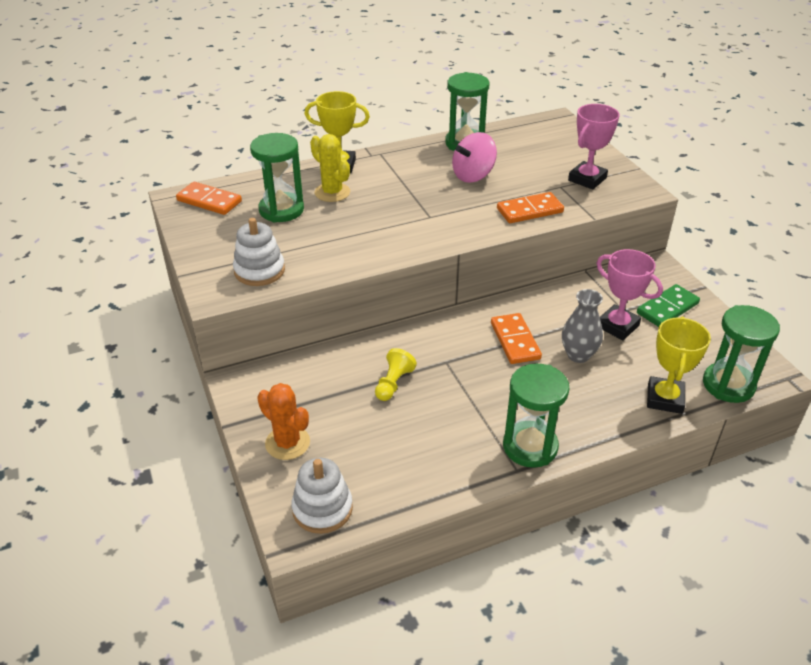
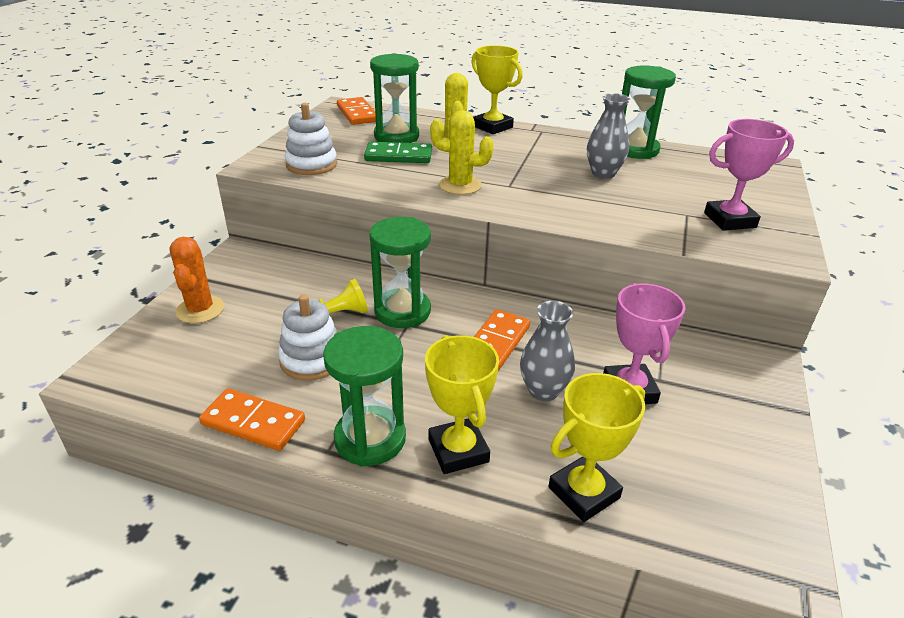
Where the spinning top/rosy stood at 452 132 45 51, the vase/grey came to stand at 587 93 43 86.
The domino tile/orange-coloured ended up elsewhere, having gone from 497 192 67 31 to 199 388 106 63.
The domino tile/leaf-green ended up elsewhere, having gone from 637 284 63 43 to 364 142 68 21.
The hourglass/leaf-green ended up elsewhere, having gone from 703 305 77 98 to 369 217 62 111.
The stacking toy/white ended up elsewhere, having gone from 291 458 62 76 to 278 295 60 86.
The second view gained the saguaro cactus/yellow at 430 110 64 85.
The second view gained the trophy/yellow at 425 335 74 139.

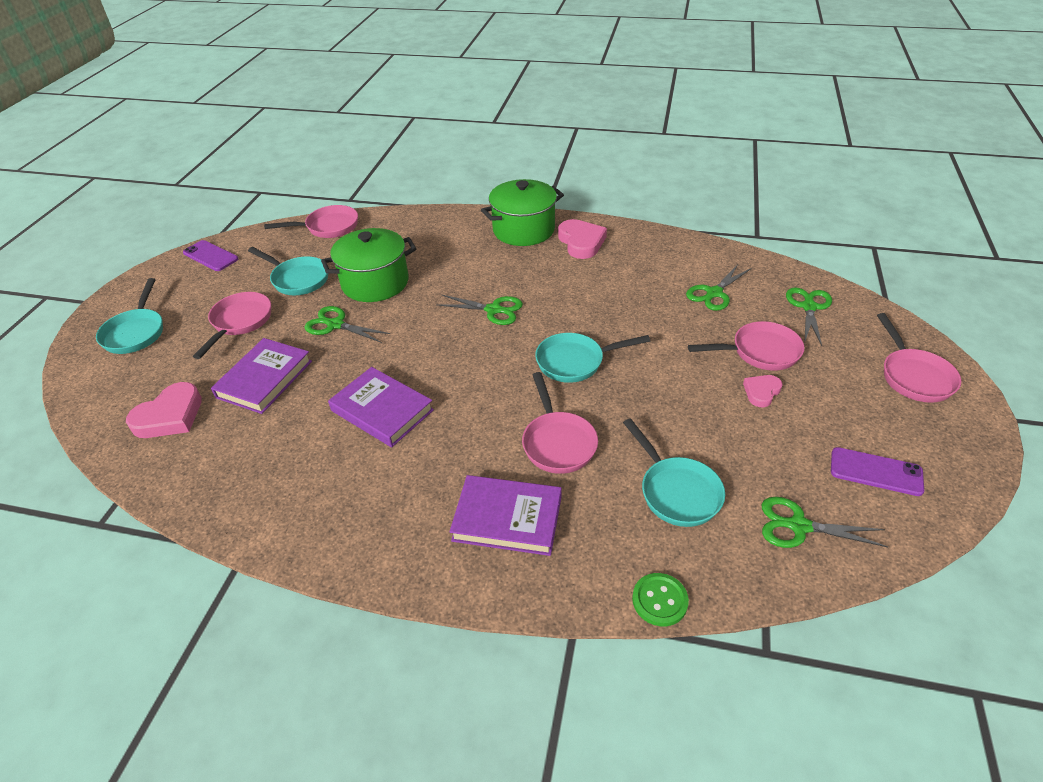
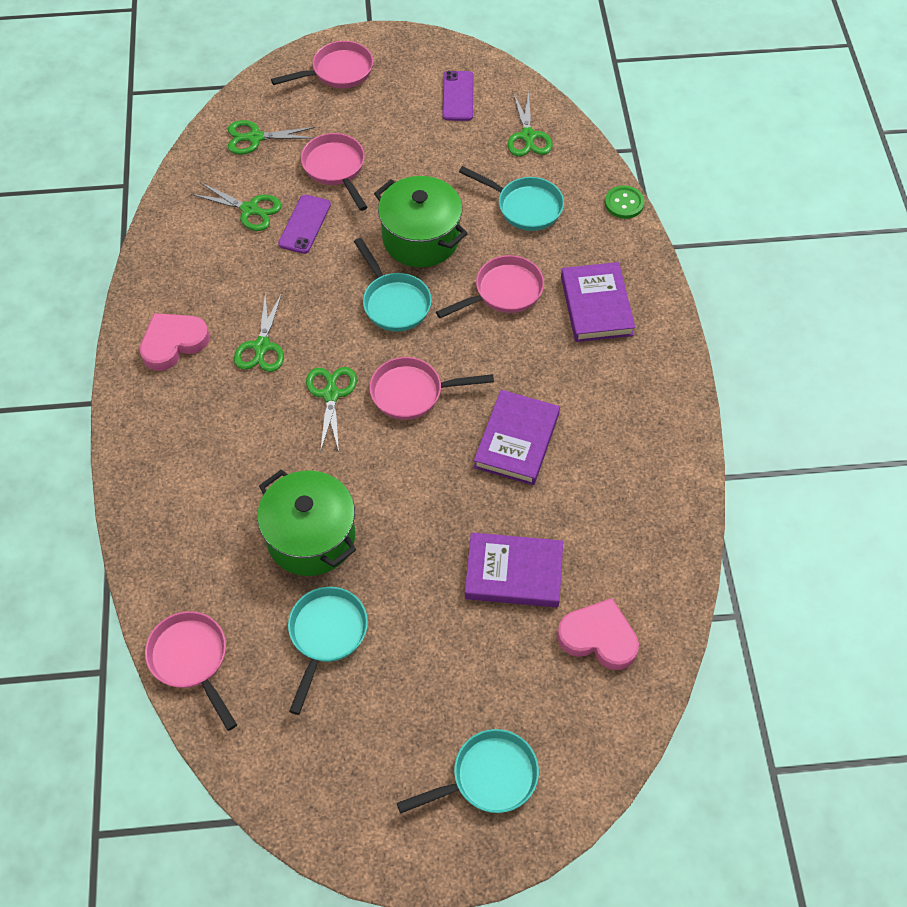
The cooking pot/leaf-green ended up elsewhere, having gone from 481 179 83 67 to 374 176 94 91.
The smartphone/purple ended up elsewhere, having gone from 183 240 55 31 to 278 195 53 59.
The skillet/rosy ended up elsewhere, having gone from 193 292 78 67 to 369 357 125 63.
The shears/leaf-green ended up elsewhere, having gone from 304 306 86 37 to 234 292 50 80.
The second view lost the love heart/rosy at 743 375 40 33.
The skillet/aqua at 623 418 102 109 ended up facing another way, 75 degrees clockwise from before.

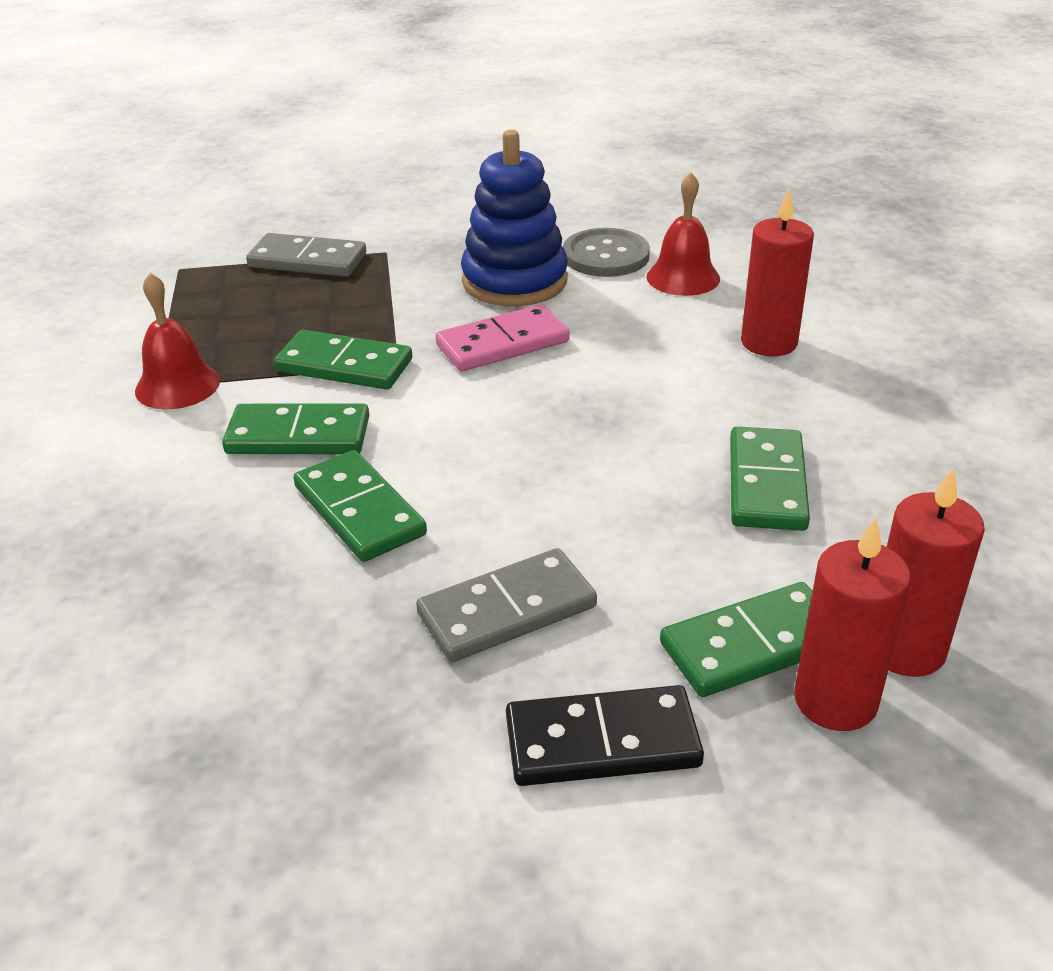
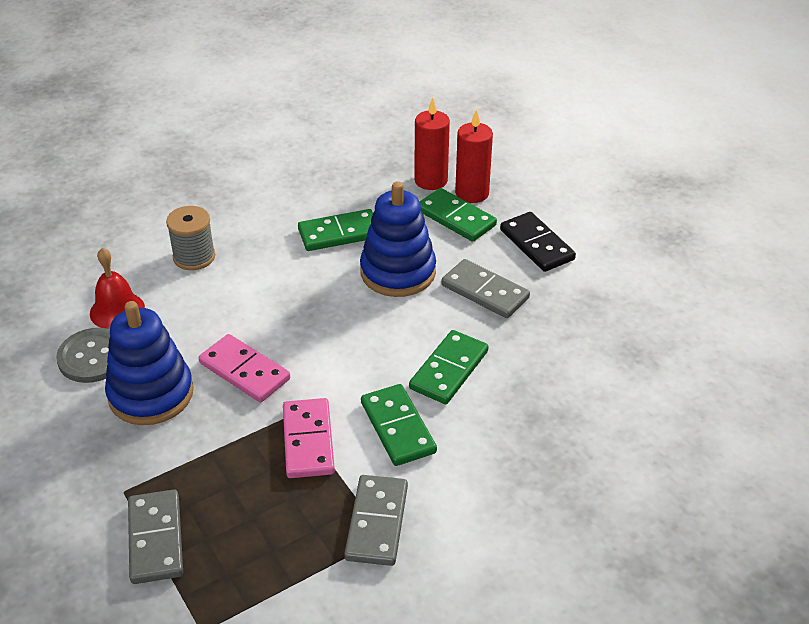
Where the candle/scarlet stood at 741 189 73 167, the spool/grey came to stand at 166 206 49 64.
Where the hand bell/scarlet stood at 135 273 85 136, the domino tile/grey came to stand at 344 475 64 91.
What was the domino tile/leaf-green at 274 330 138 60 turned into the domino tile/rosy at 283 398 52 80.
The second view gained the stacking toy/royal blue at 360 181 76 116.

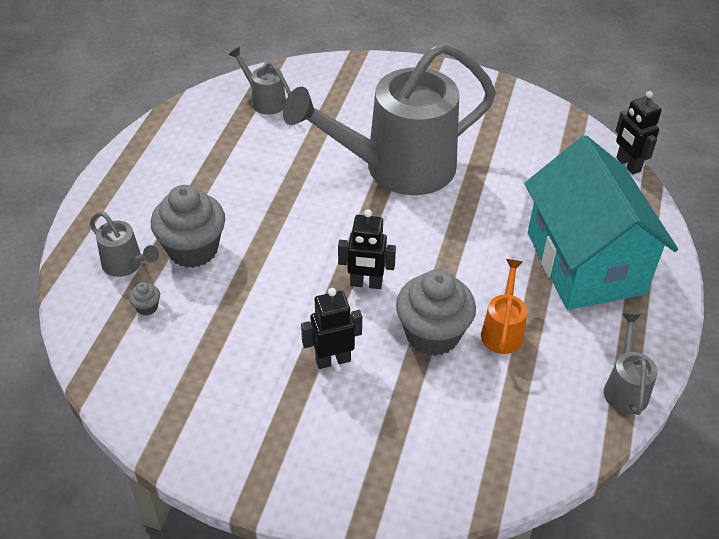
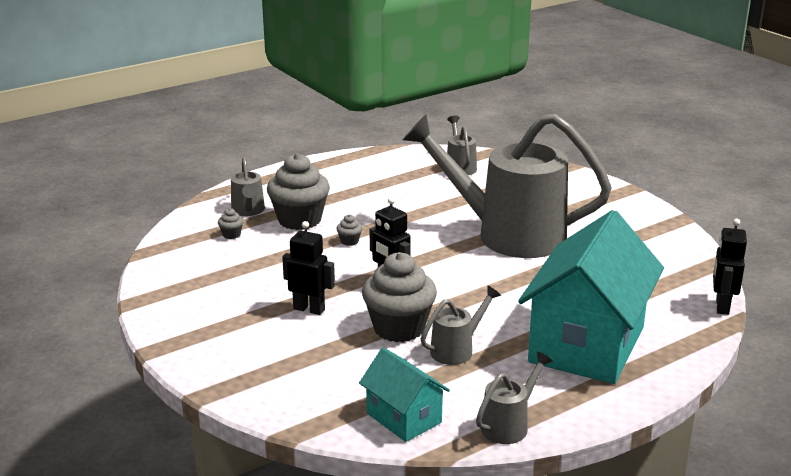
What was the watering pot/orange-coloured at 481 259 46 95 turned into the watering pot/grey at 421 286 80 79.
The second view gained the cupcake/grey at 337 215 25 31.
The second view gained the cottage/aqua at 359 347 91 95.

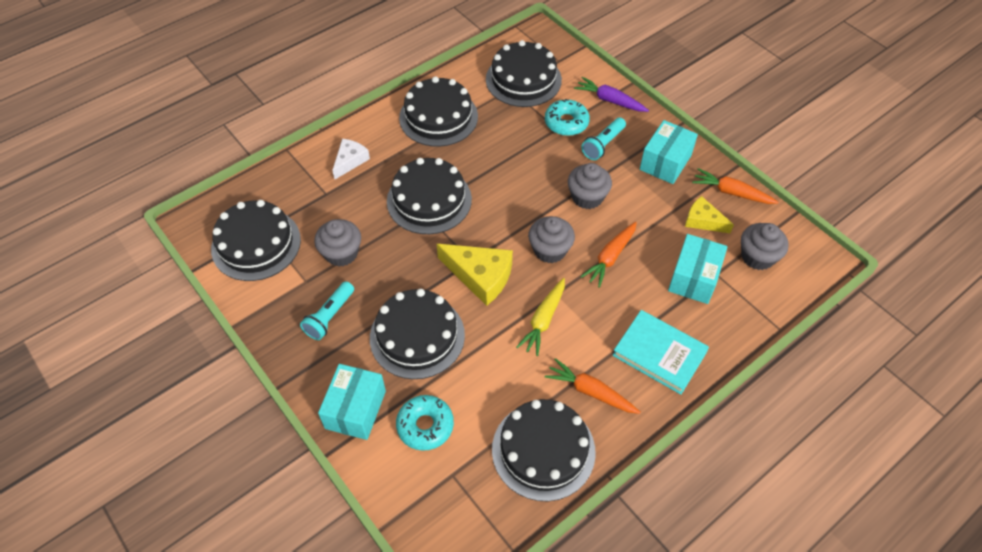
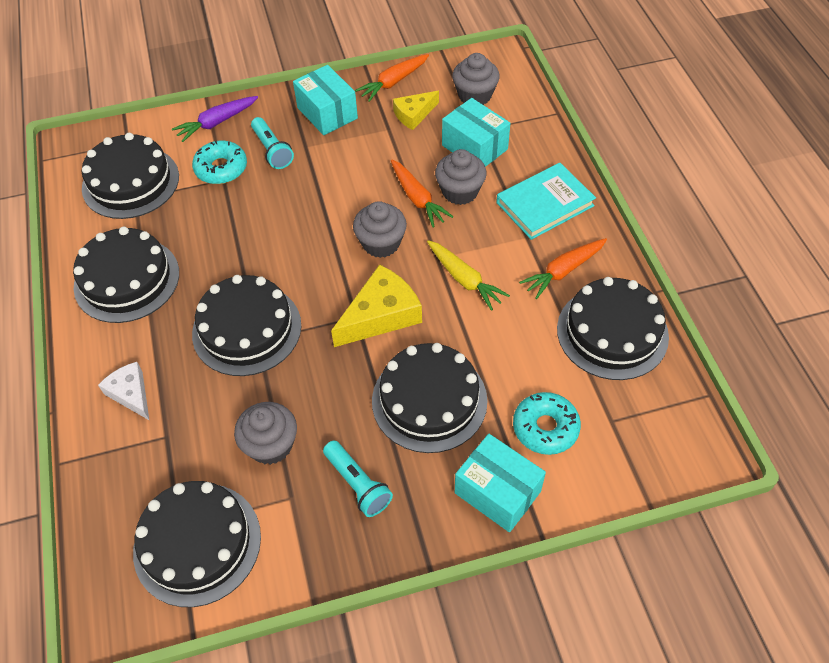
The cupcake/grey ended up elsewhere, having gone from 568 163 44 46 to 435 149 52 56.

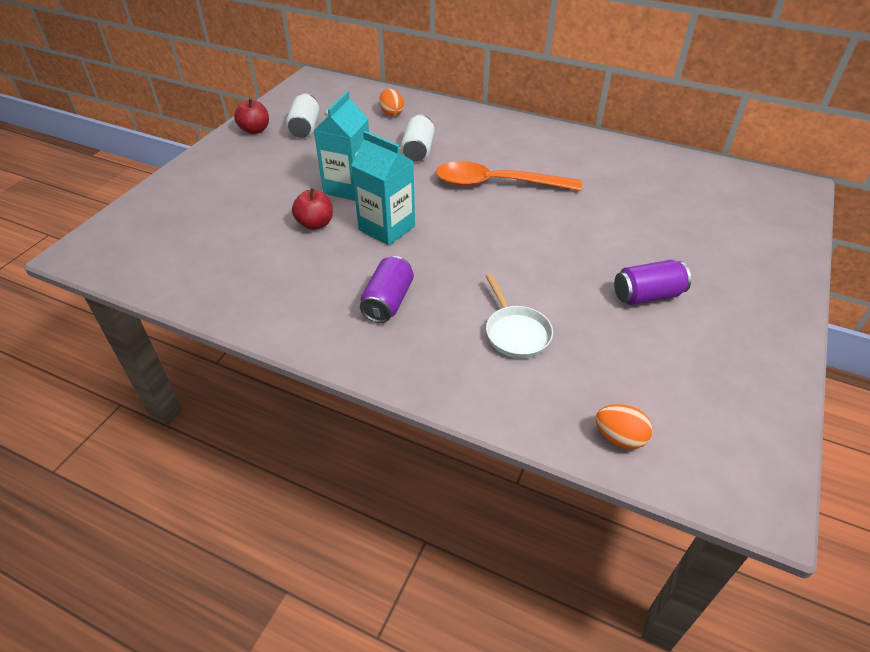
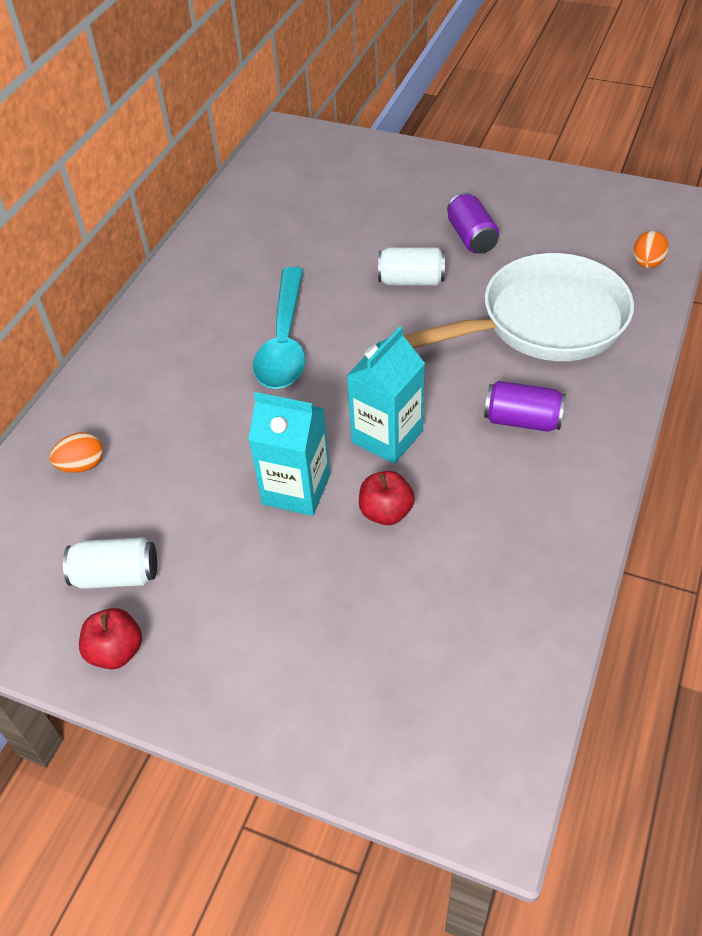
The tin/white ended up elsewhere, having gone from 401 115 33 47 to 378 247 67 39.
What was the teaspoon/orange-coloured at 436 161 146 30 turned into the teaspoon/aqua at 253 267 52 122.
The size of the skillet/white at 486 274 67 84 changed by a factor of 2.23.

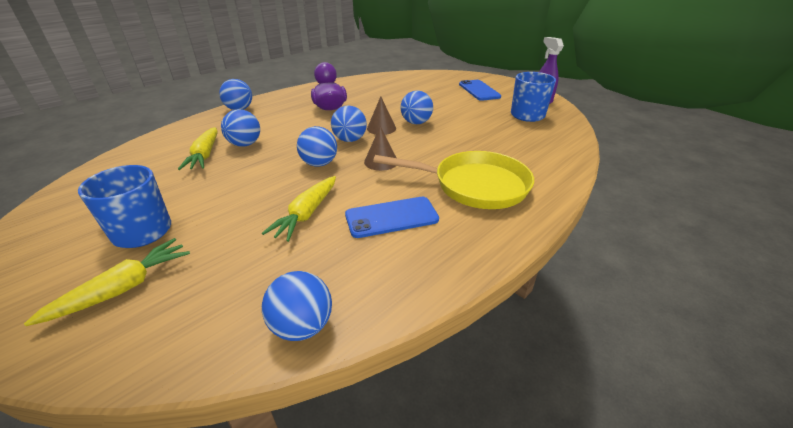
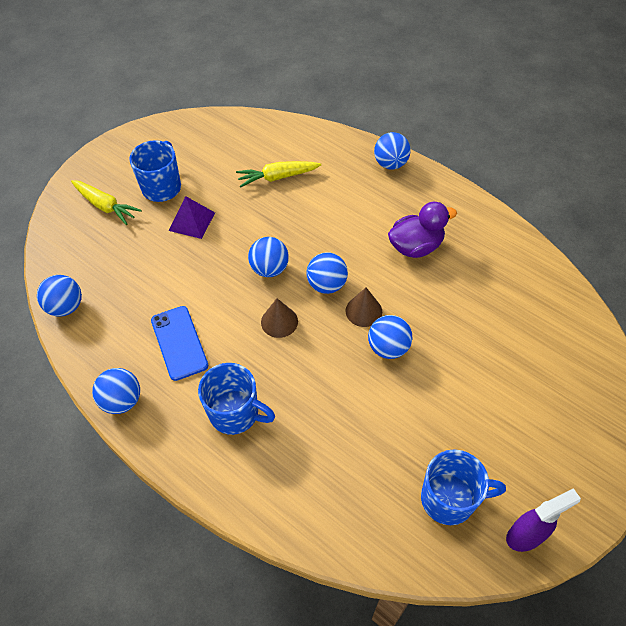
The second view lost the smartphone/royal blue at 459 80 42 21.
The play ball/royal blue ended up elsewhere, having gone from 221 109 39 38 to 92 368 48 46.
Where the skillet/yellow stood at 373 151 161 58, the mug/royal blue came to stand at 198 363 77 72.
The second view lost the root vegetable/yellow at 262 176 74 66.
The second view gained the pyramid/purple at 169 196 46 43.

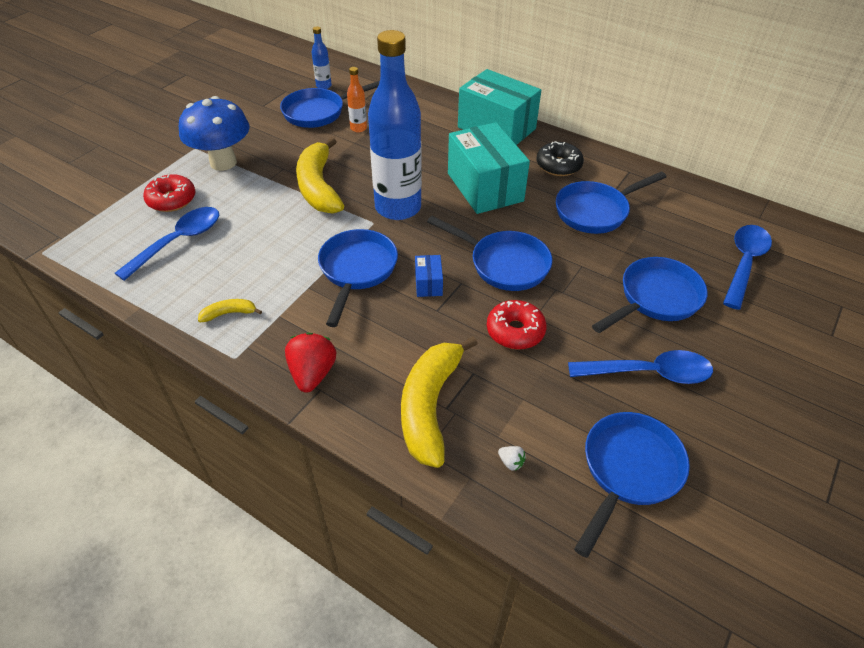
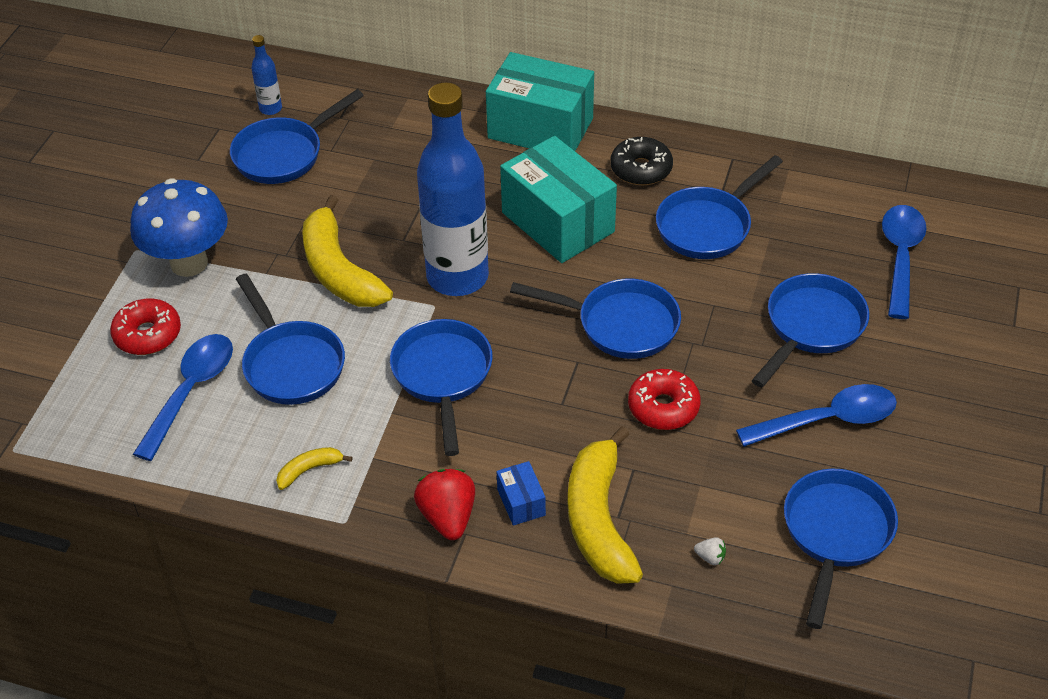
The second view lost the drink bottle/orange-coloured at 347 67 20 65.
The package/royal blue ended up elsewhere, having gone from 415 255 28 42 to 496 461 50 65.
The second view gained the skillet/royal blue at 236 274 109 131.

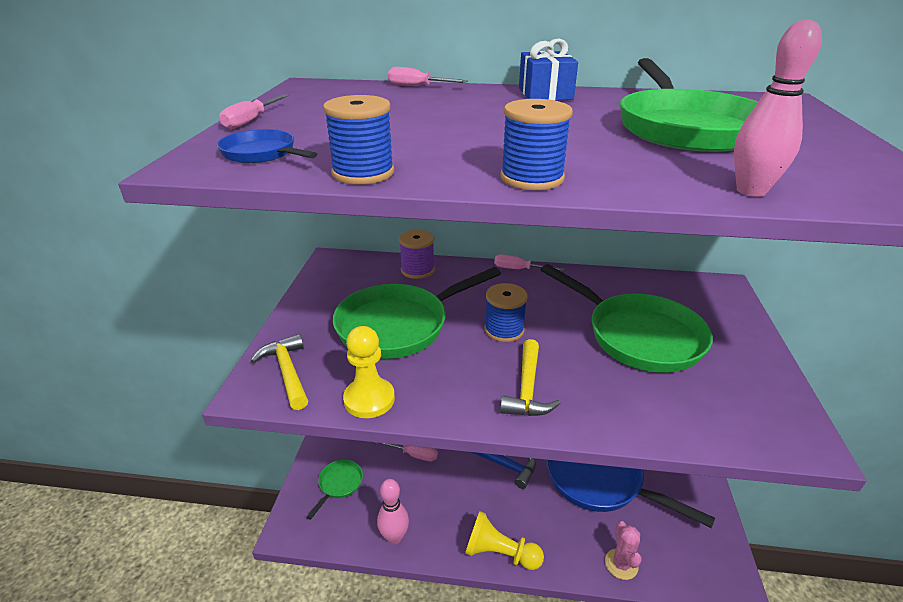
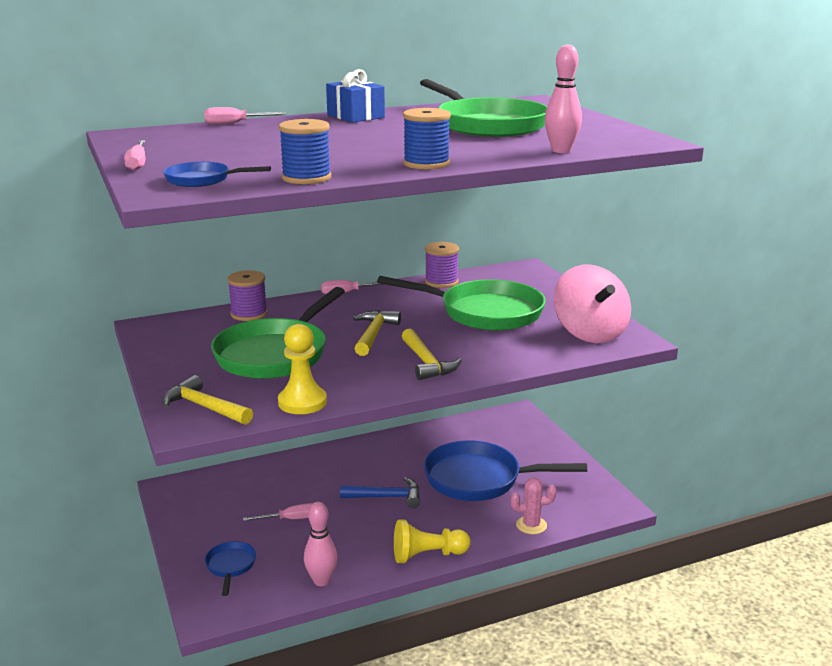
Where the spool/royal blue stood at 485 283 43 59, the carpenter's hammer/yellow came to stand at 353 310 48 46.
What was the skillet/leaf-green at 306 460 57 60 turned into the skillet/royal blue at 205 541 51 55.
The saguaro cactus/rosy at 605 521 37 59 ended up facing another way, 60 degrees counterclockwise from before.
The second view gained the spool/purple at 425 242 34 46.
The second view gained the spinning top/rosy at 554 265 77 78.

